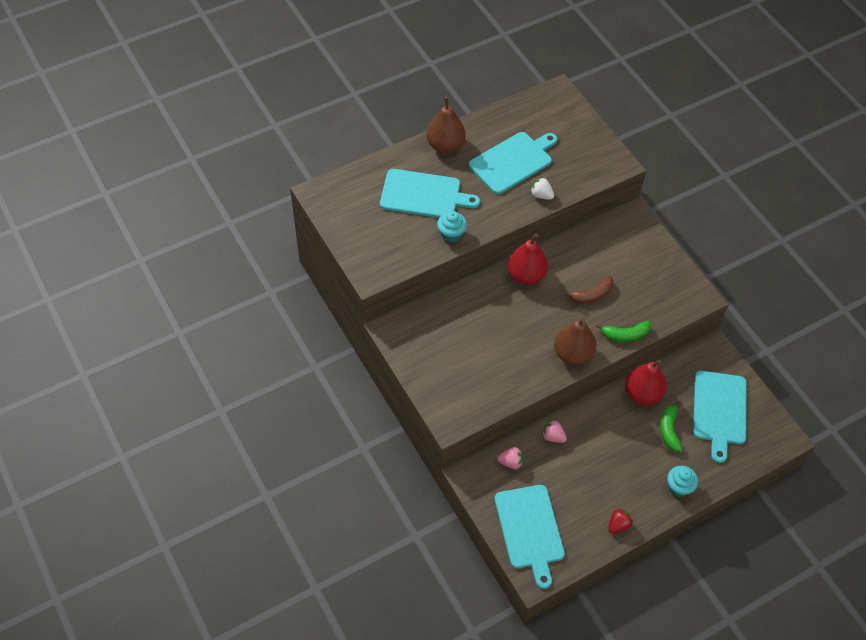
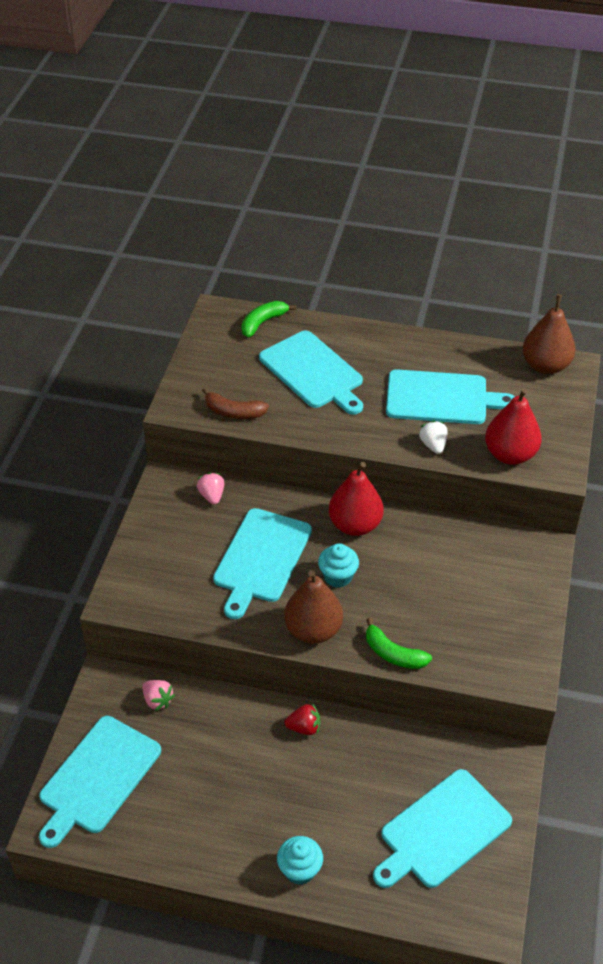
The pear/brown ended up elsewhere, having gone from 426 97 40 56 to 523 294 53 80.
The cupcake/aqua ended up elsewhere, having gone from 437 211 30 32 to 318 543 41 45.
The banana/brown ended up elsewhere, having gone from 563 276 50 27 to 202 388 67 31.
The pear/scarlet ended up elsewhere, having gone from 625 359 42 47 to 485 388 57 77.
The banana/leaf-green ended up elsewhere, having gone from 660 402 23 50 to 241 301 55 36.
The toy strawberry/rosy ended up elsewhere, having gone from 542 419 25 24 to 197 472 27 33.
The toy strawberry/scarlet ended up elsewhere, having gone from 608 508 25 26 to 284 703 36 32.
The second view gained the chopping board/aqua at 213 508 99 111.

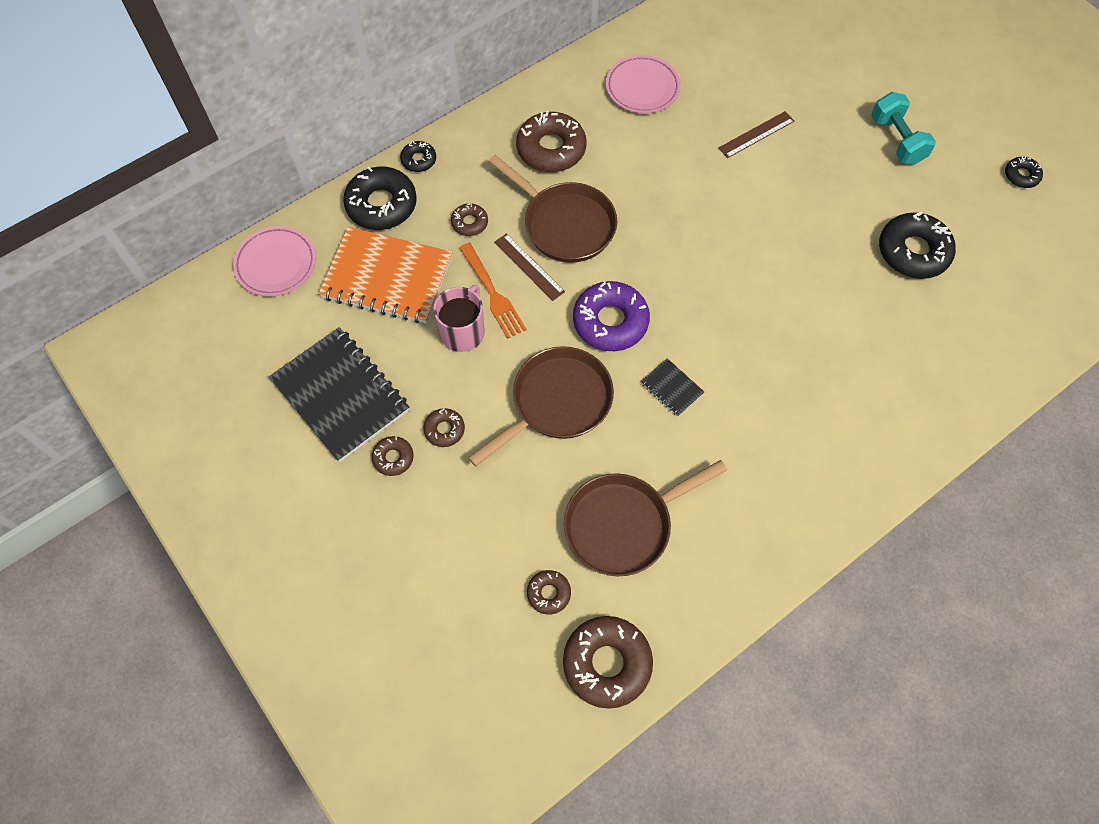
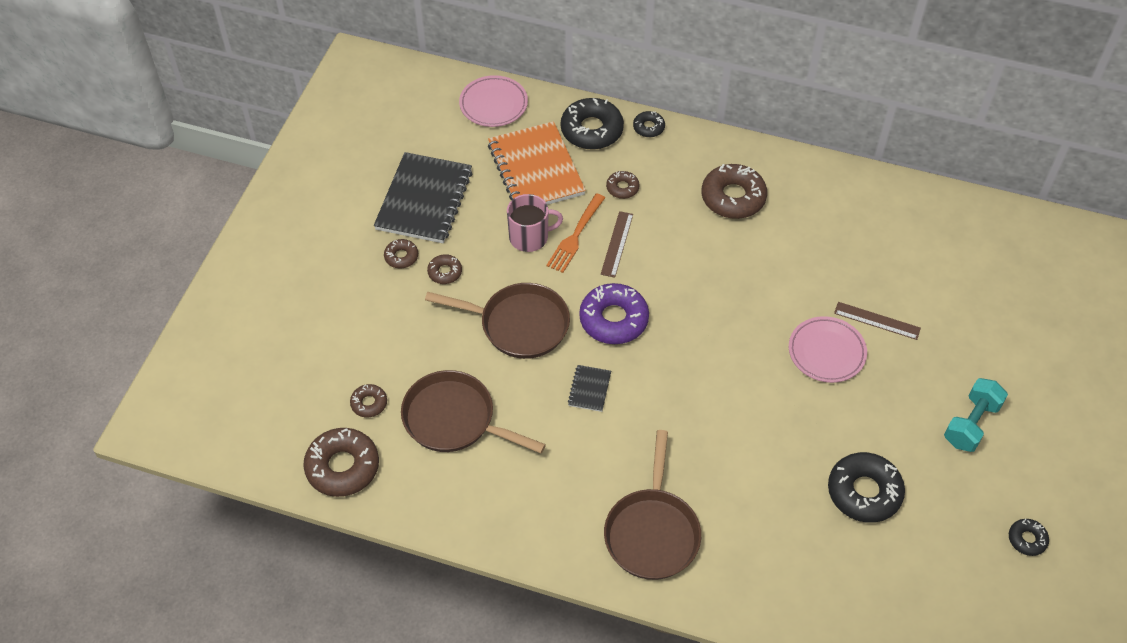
The dinner plate/rosy ended up elsewhere, having gone from 606 55 75 59 to 789 316 78 67.
The skillet/brown ended up elsewhere, having gone from 488 155 129 108 to 604 430 97 150.

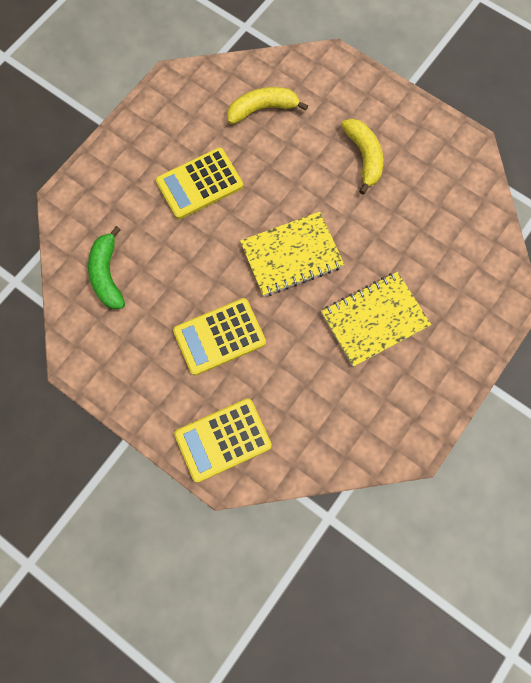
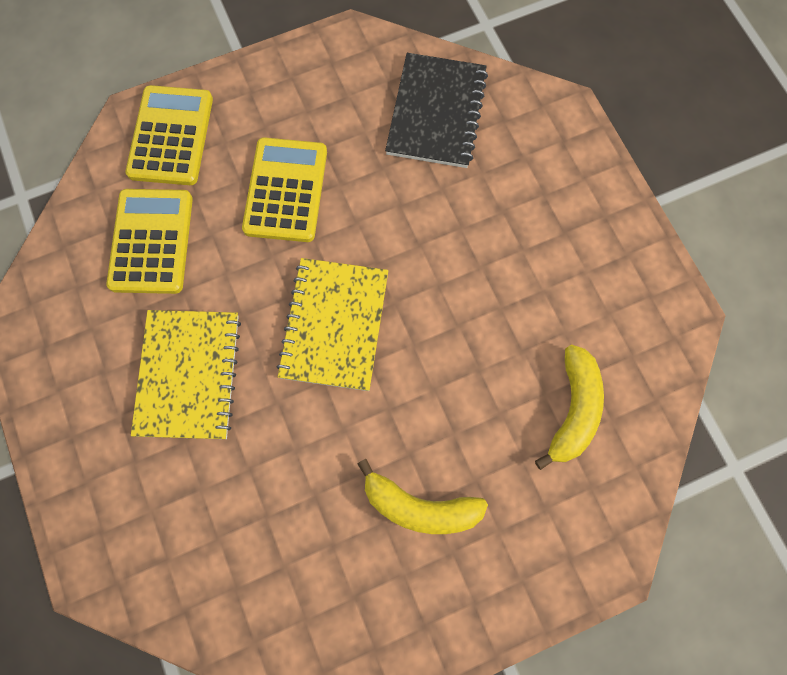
The adding machine/yellow ended up elsewhere, having gone from 156 148 87 71 to 106 189 87 105.
Where the banana/leaf-green stood at 88 226 37 83, the notebook/black came to stand at 385 53 103 115.

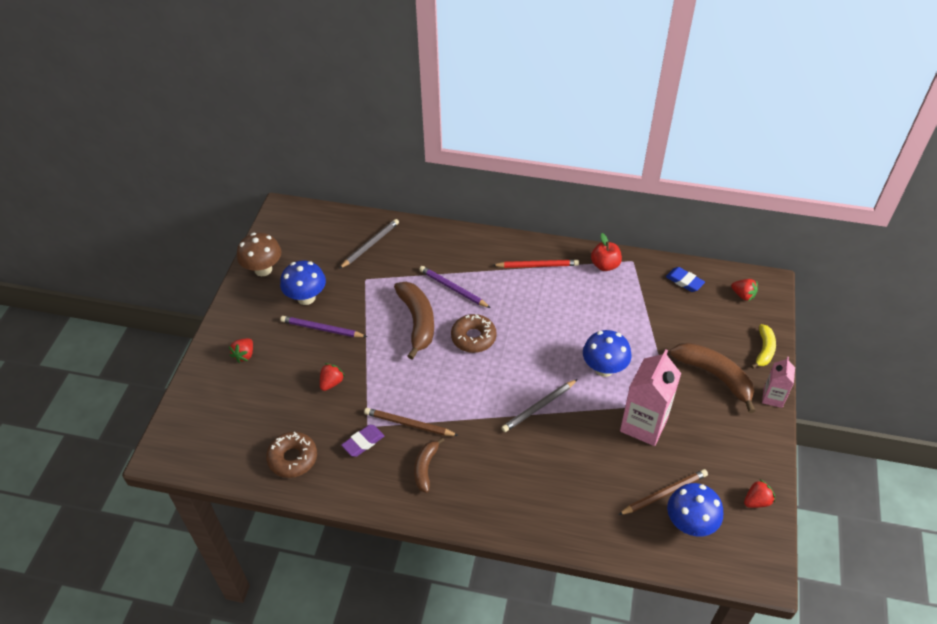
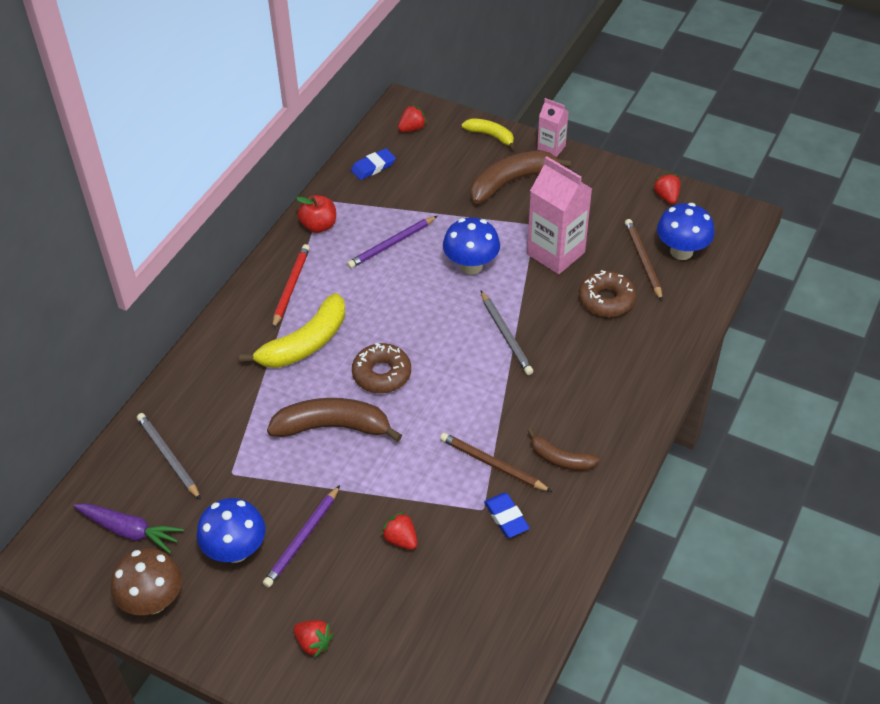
The lead pencil/purple ended up elsewhere, having gone from 419 266 72 42 to 347 216 90 52.
The lead pencil/brown at 364 408 95 28 ended up facing another way, 90 degrees clockwise from before.
What was the gum eraser/purple at 341 425 43 32 turned into the gum eraser/royal blue at 484 493 46 45.
The glazed donut/brown ended up elsewhere, having gone from 266 432 51 46 to 579 270 57 47.
The second view gained the banana/yellow at 239 293 106 75.
The second view gained the root vegetable/purple at 73 503 111 50.

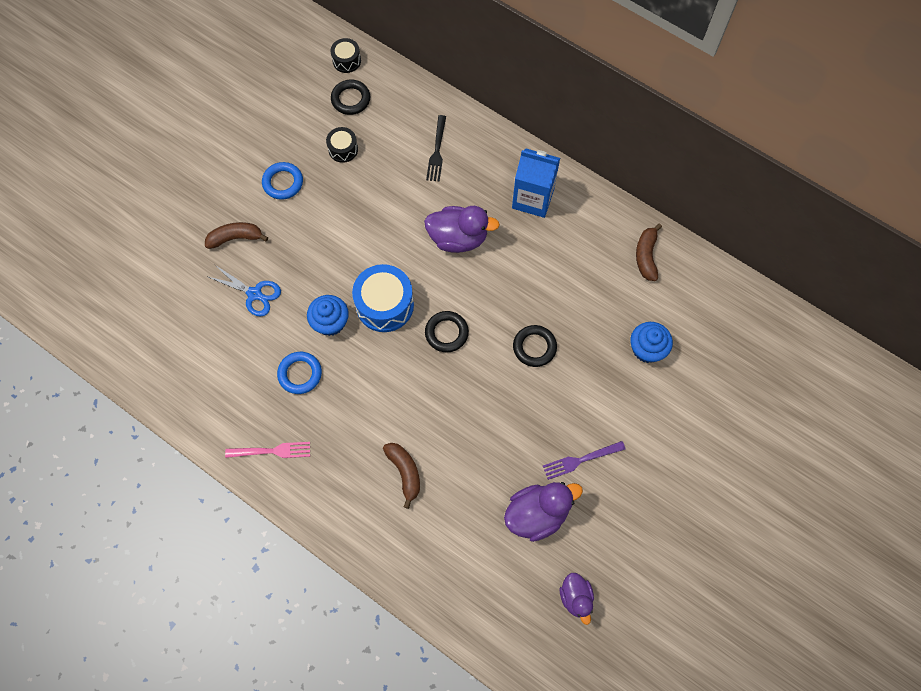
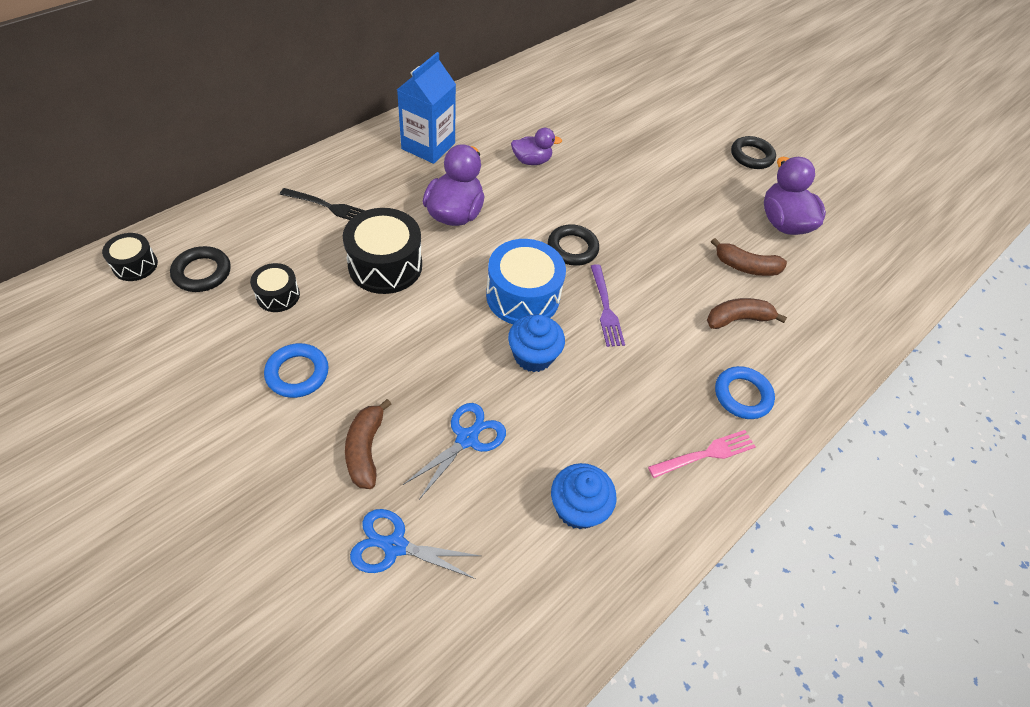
The banana/brown ended up elsewhere, having gone from 636 223 26 58 to 711 238 76 38.
The cupcake/royal blue ended up elsewhere, having gone from 630 322 43 41 to 551 463 65 66.
The ring/black ended up elsewhere, having gone from 513 325 44 42 to 731 136 45 33.
The ring/royal blue ended up elsewhere, having gone from 277 352 45 42 to 715 366 60 53.
The fork/purple ended up elsewhere, having gone from 543 441 83 39 to 591 264 34 83.
The fork/rosy at 225 442 85 16 ended up facing another way, 60 degrees clockwise from before.
The duck/purple ended up elsewhere, having gone from 560 573 34 52 to 511 128 51 37.
The second view gained the toy drum/black at 343 208 79 86.
The second view gained the shears/royal blue at 350 509 130 70.

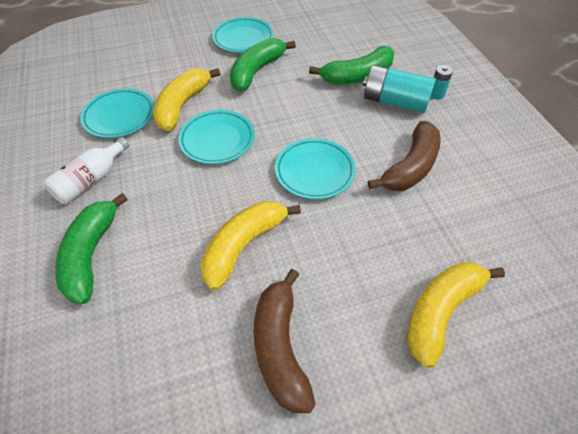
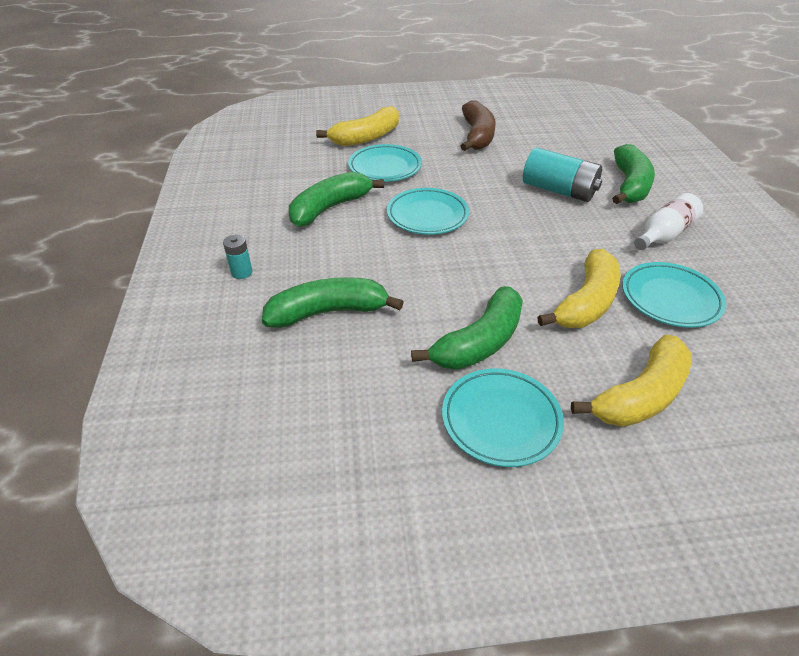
The AA battery/aqua ended up elsewhere, having gone from 363 65 73 48 to 523 147 79 55.
The dinner plate/aqua ended up elsewhere, having gone from 178 110 77 54 to 348 144 74 38.
What was the banana/brown at 368 121 73 70 turned into the banana/leaf-green at 289 172 95 55.
The banana/yellow ended up elsewhere, having gone from 200 201 101 90 to 571 335 121 92.

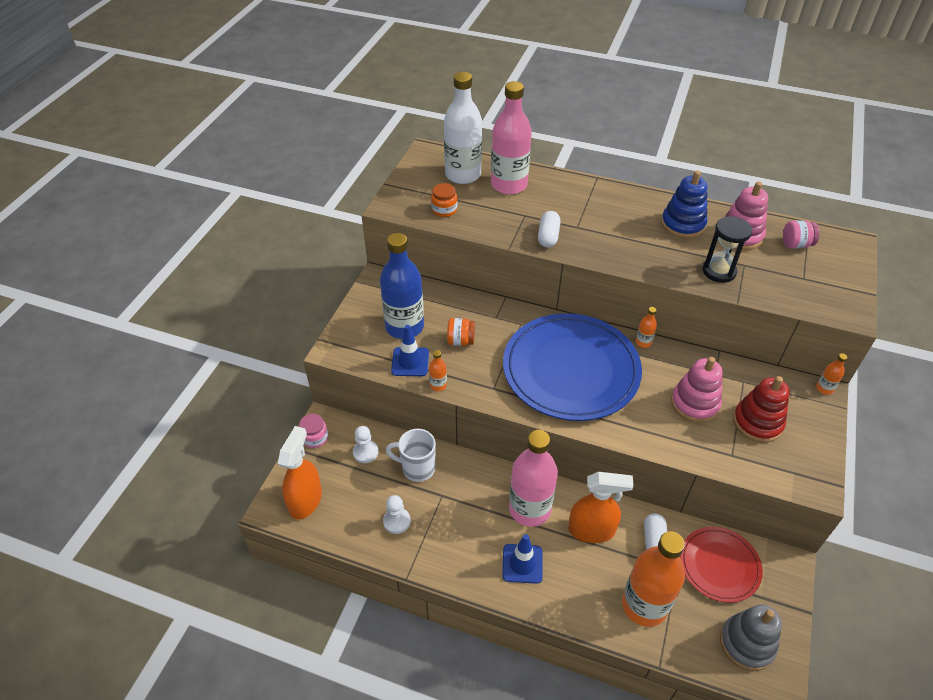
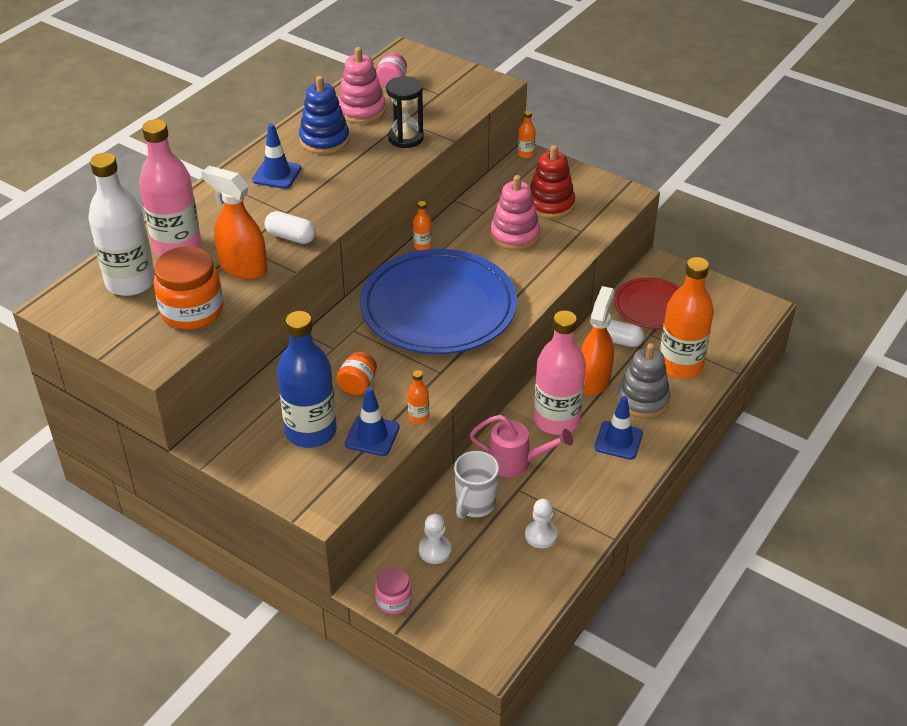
The size of the jam jar/orange-coloured at 431 183 26 34 changed by a factor of 1.82.
The spray bottle/orange-coloured ended up elsewhere, having gone from 278 426 44 94 to 201 166 67 113.
The stacking toy/grey ended up elsewhere, having gone from 720 604 62 67 to 617 343 53 76.
The second view gained the safety cone/royal blue at 252 123 49 66.
The second view gained the watering pot/rosy at 470 415 103 62.

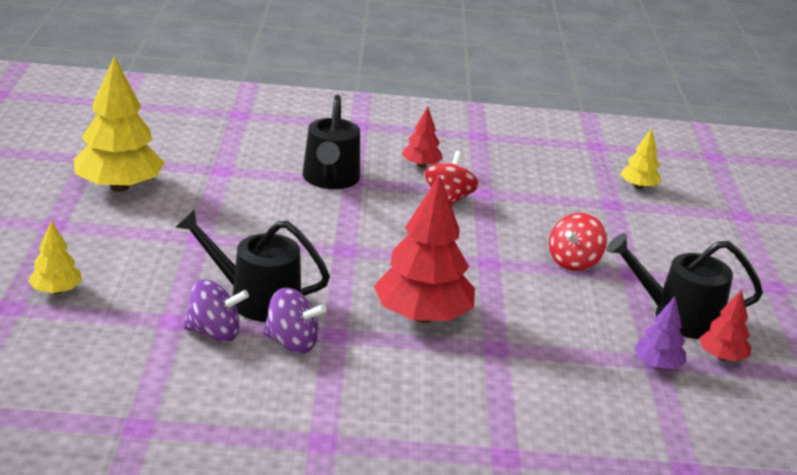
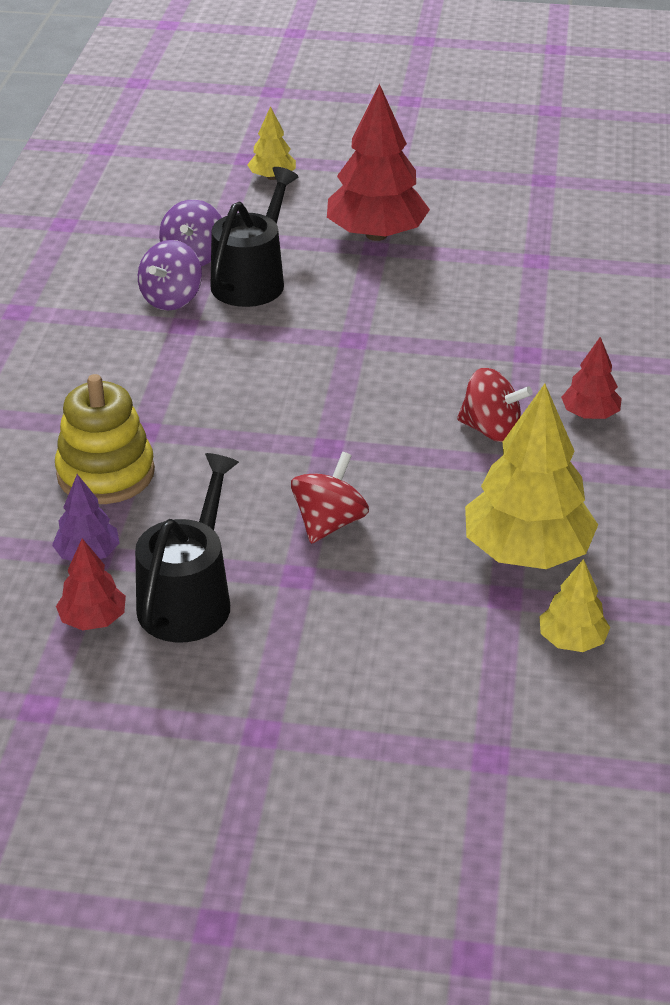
The fir tree/yellow ended up elsewhere, having gone from 74 56 91 136 to 465 384 133 185.
The second view lost the watering pot/black at 303 95 57 94.
The fir tree/scarlet ended up elsewhere, having gone from 374 175 101 148 to 327 84 103 157.
The spinning top/scarlet at 549 213 58 58 ended up facing another way, 75 degrees clockwise from before.
The second view gained the stacking toy/yellow at 55 374 100 130.

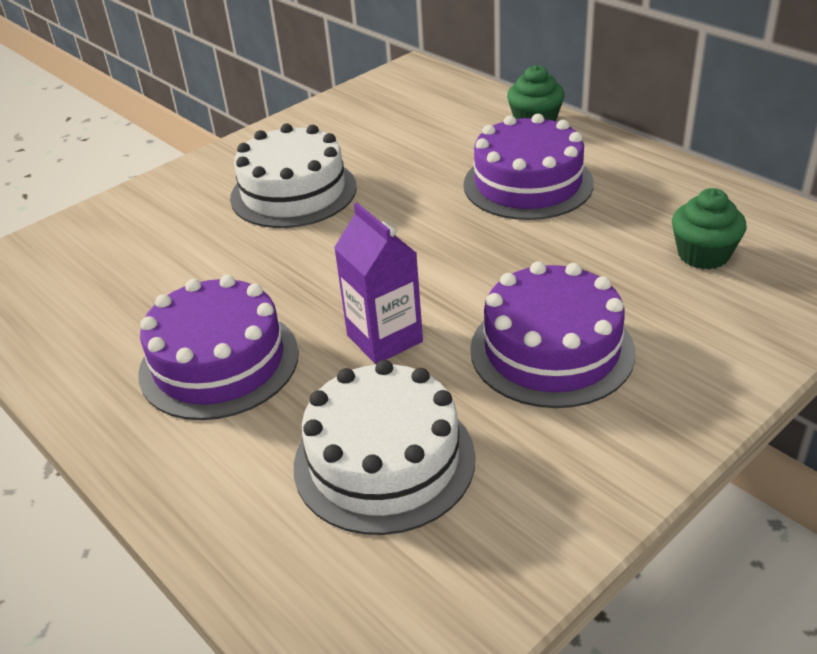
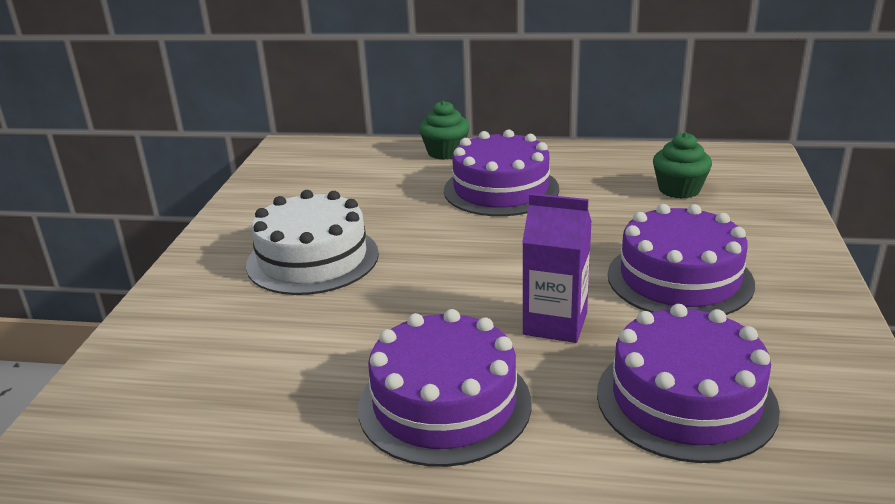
What was the gateau/white at 294 360 181 175 turned into the gateau/purple at 597 304 183 159.

